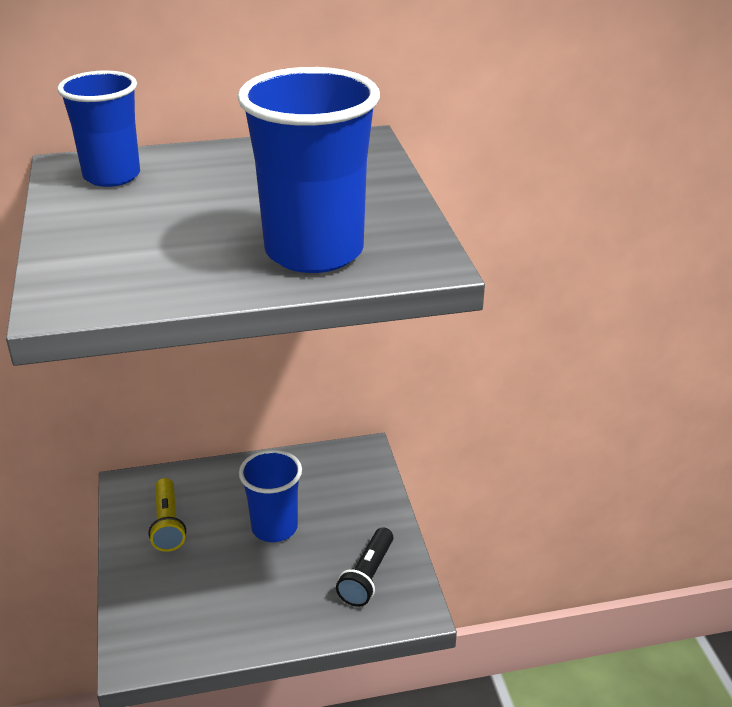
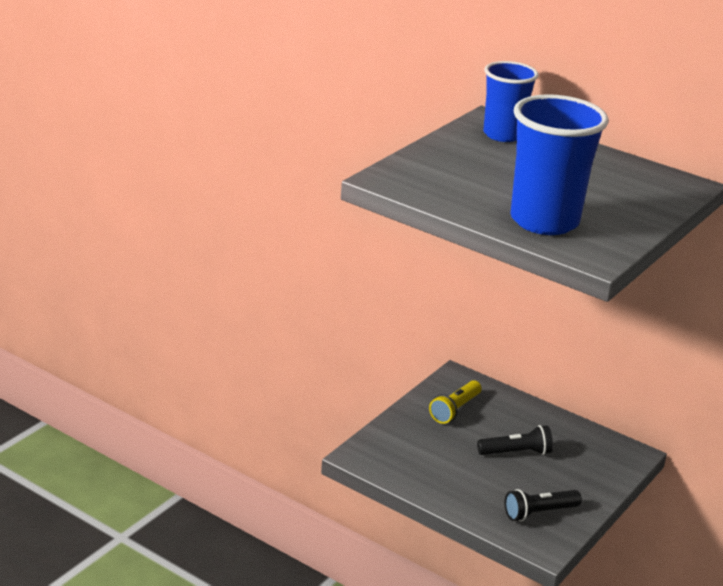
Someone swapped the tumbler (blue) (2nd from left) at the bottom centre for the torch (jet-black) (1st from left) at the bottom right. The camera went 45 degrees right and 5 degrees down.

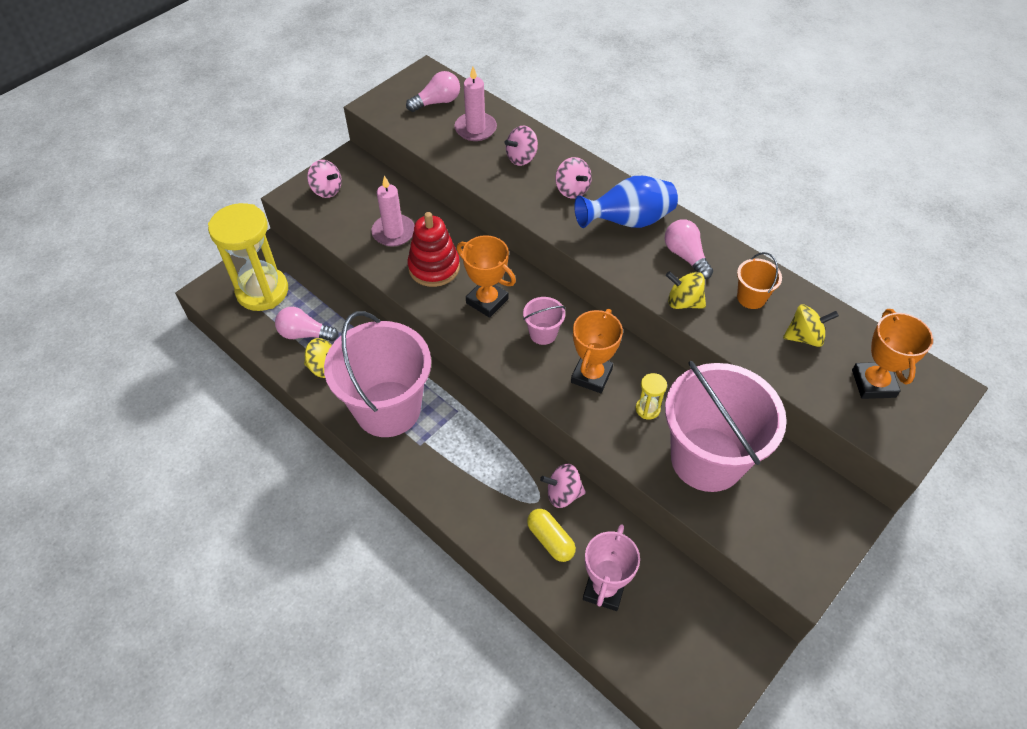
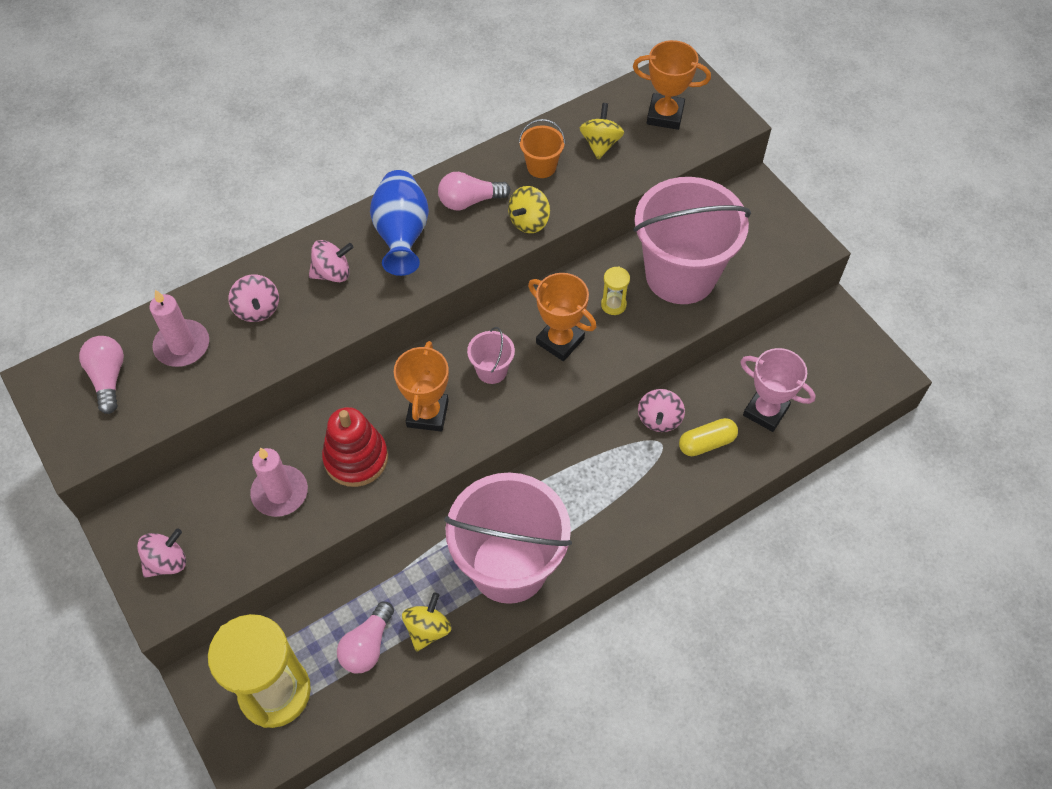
Someone rotated the trophy (bright orange) (1st from left) at the centre by 45 degrees counterclockwise. The camera went 75 degrees left and 5 degrees up.

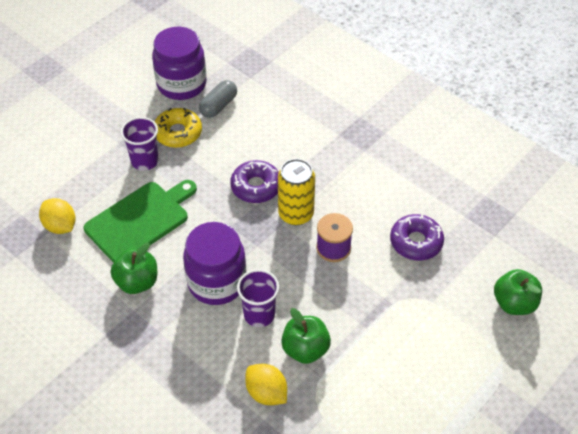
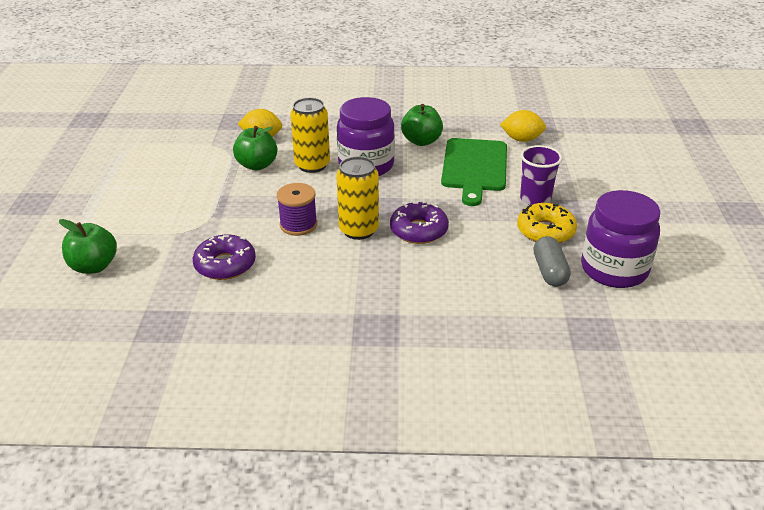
Someone swapped the tumbler (purple) (2nd from left) at the bottom centre for the can (bright yellow) (1st from left) at the top centre. The camera went 140 degrees right and 15 degrees down.

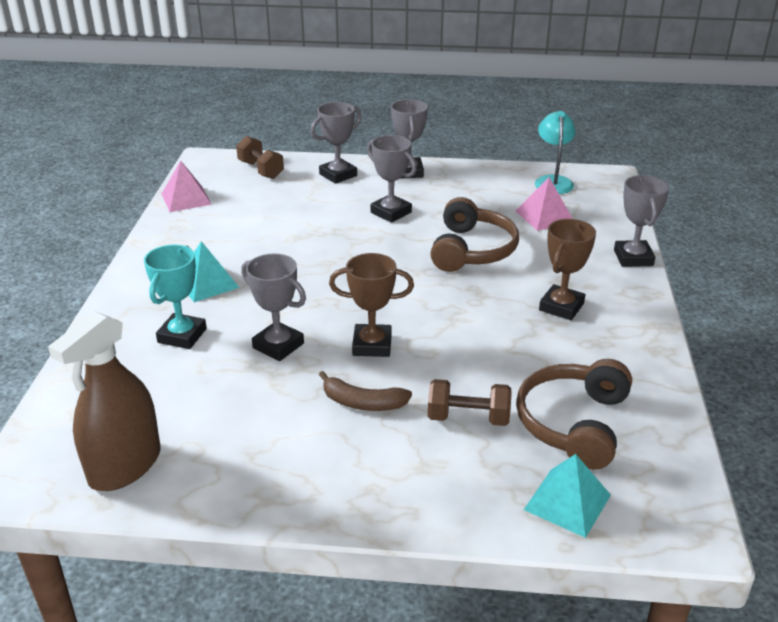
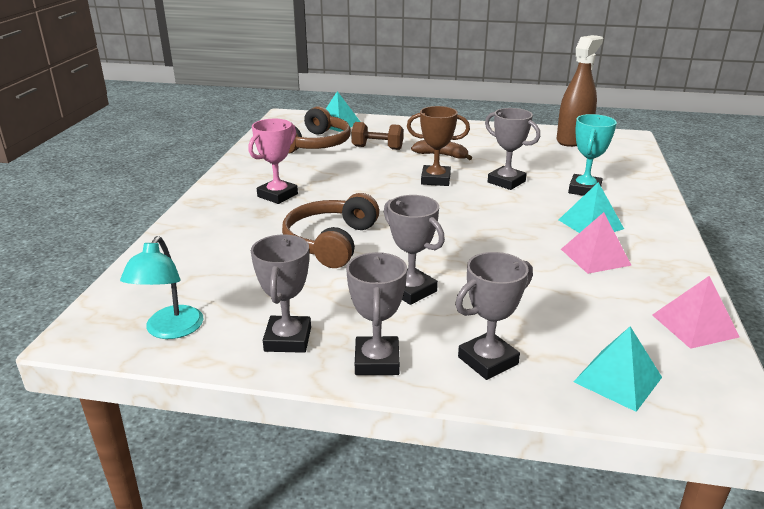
Someone swapped the dumbbell (dark brown) (1st from left) at the top centre for the pyramid shape (aqua) (3rd from left) at the bottom right. Someone carried the pyramid shape (rosy) (2nd from left in the first image) from the top right to the middle right. Someone repainted the trophy (dark brown) (2nd from left) at the middle right, which became the trophy (rosy) at the top centre. Someone carried the trophy (grey) (5th from left in the first image) from the middle right to the centre. The camera went 175 degrees left and 5 degrees down.

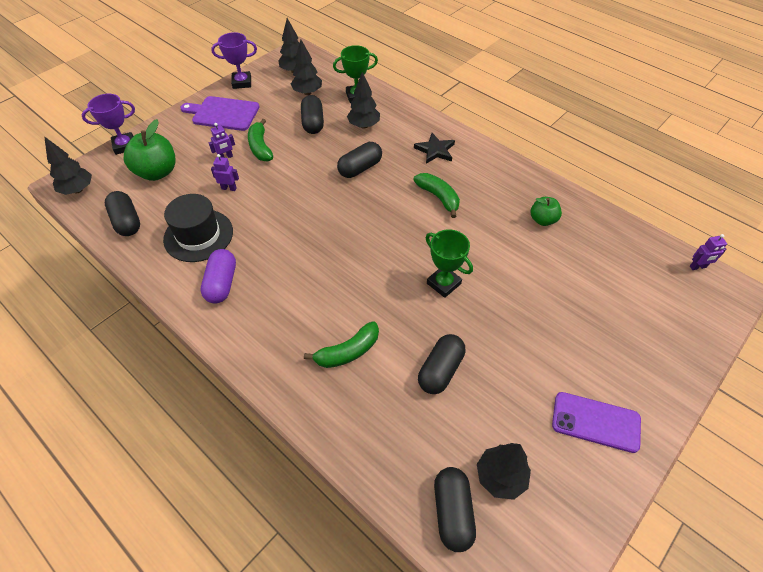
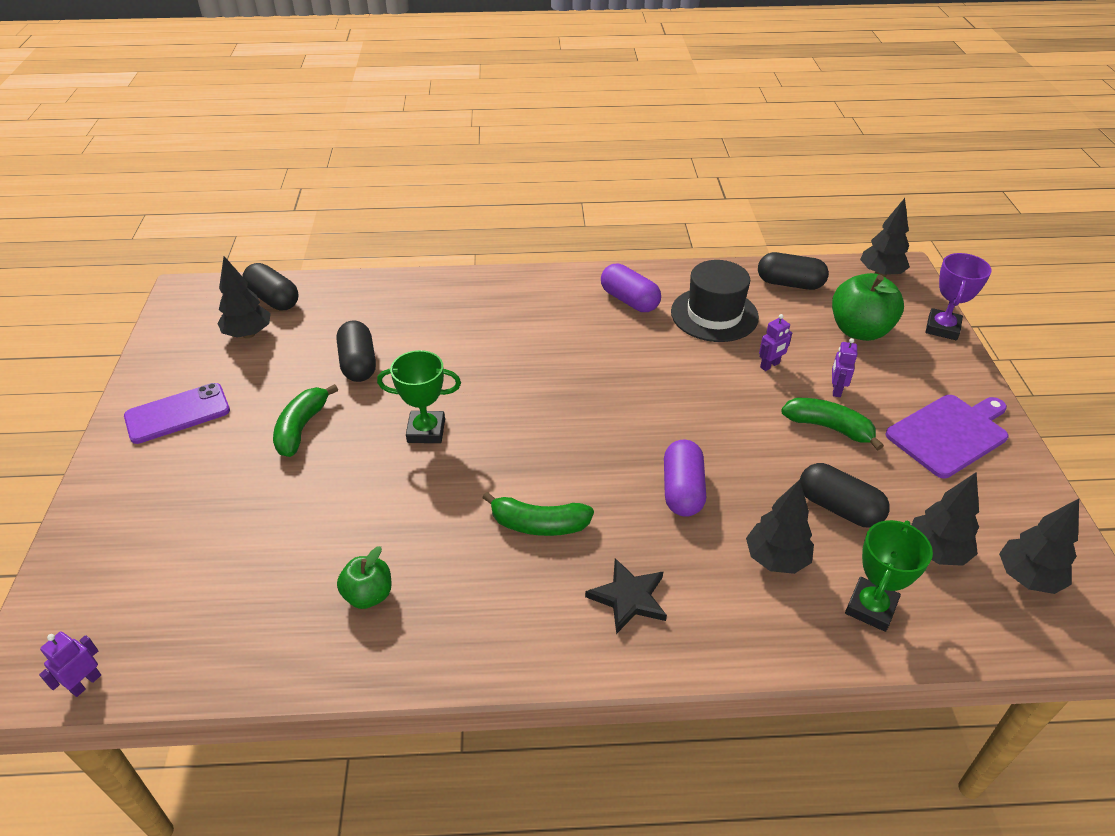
Someone took away the trophy (purple) (2nd from left) at the top left. Someone carried the toy banana (green) (2nd from left in the first image) from the centre to the middle left. Someone repainted the pill shape (jet-black) (3rd from left) at the top centre, which became the pill shape (purple) (2nd from left) at the centre. The camera went 135 degrees right and 10 degrees down.

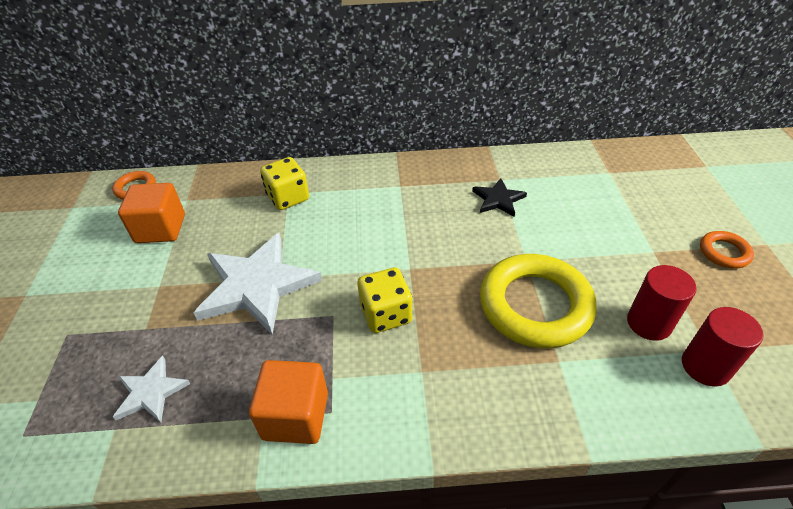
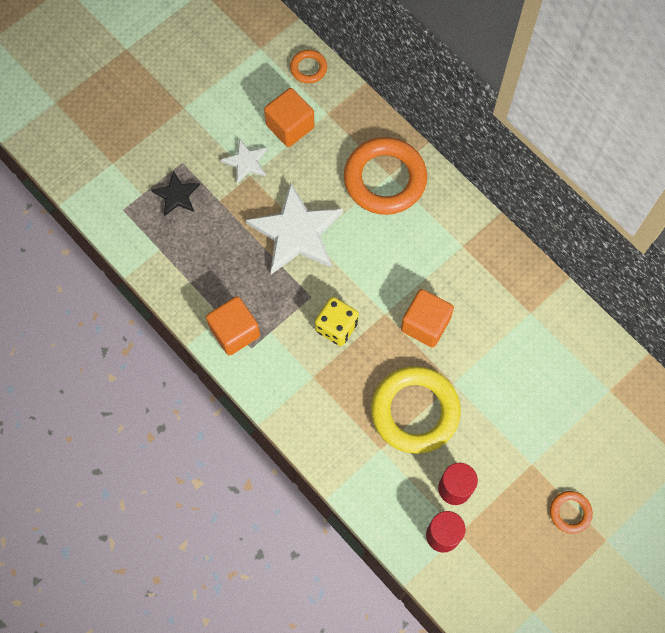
Someone carried the star (white) (1st from left) from the bottom left to the top centre. Someone swapped the game die (bright yellow) (1st from left) at the centre for the ring (bright orange) (2nd from left) at the top centre. Someone carried the star (jet-black) from the centre to the top left. Someone put down the block (bright orange) (3rd from left) at the centre. The camera went 50 degrees right and 25 degrees up.

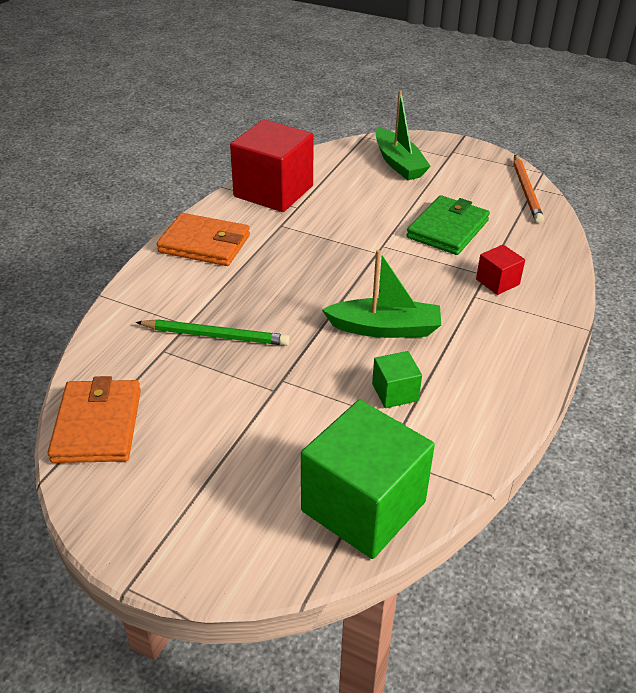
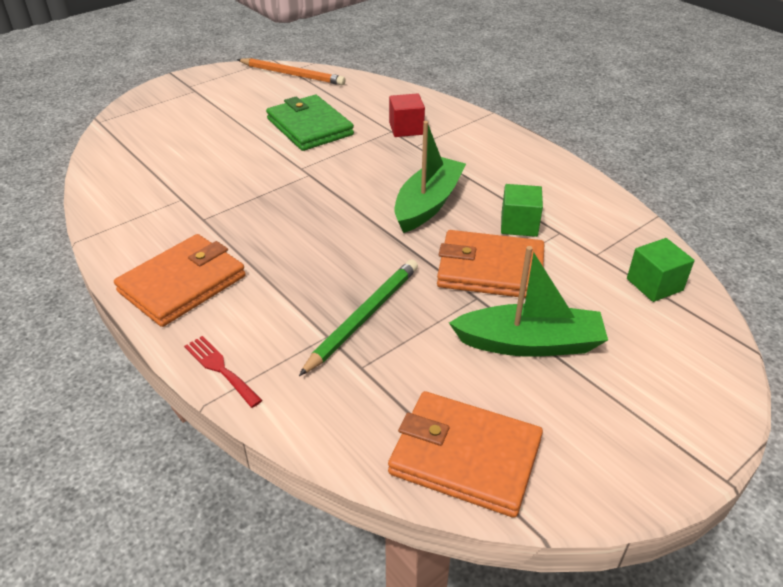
Someone took away the block (scarlet) (1st from left) at the top centre. Someone scaled the block (green) (1st from left in the first image) at the bottom centre by 0.46. Someone carried the boat (green) (2nd from left) from the top centre to the middle right. Someone put down the fork (scarlet) at the middle left. Someone put down the billfold (bright orange) (3rd from left) at the centre. The camera went 65 degrees left and 0 degrees up.

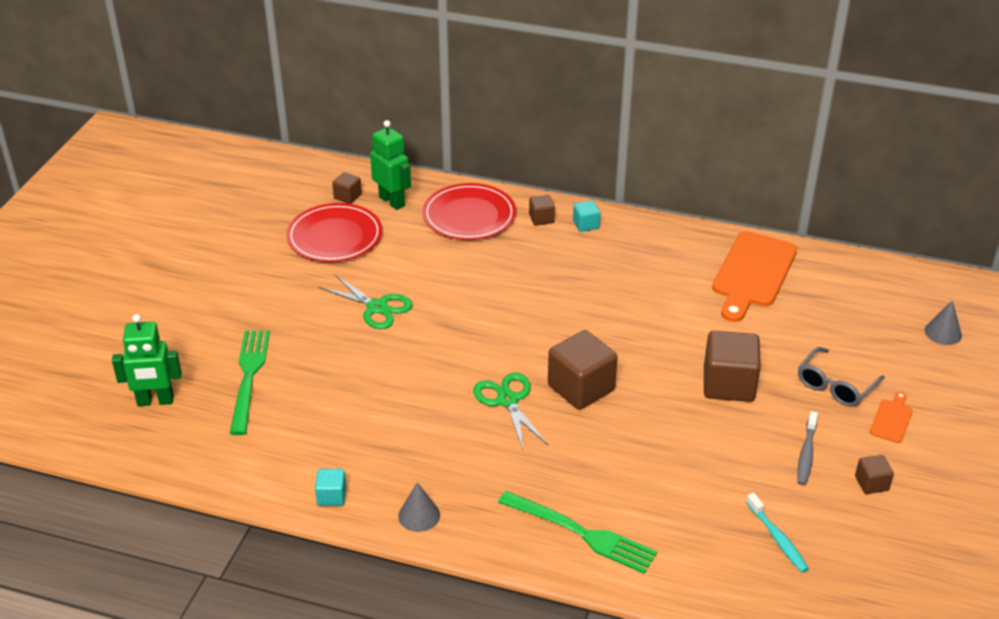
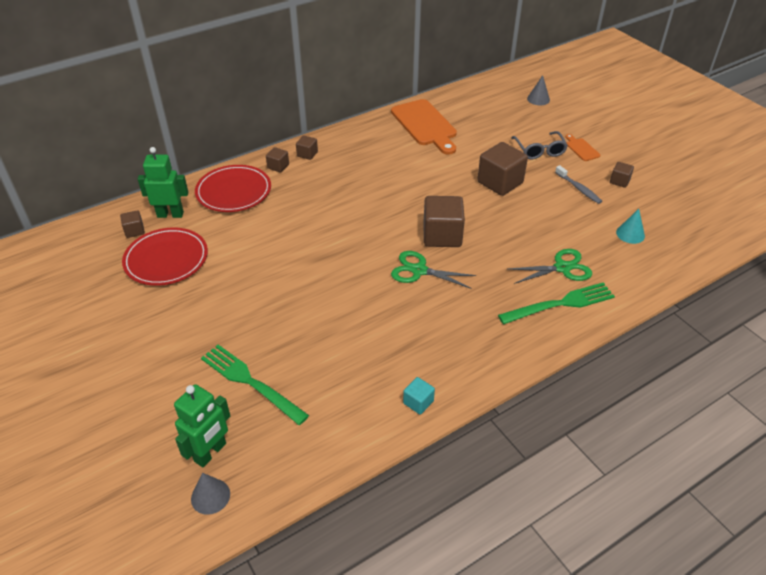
Someone carried the shears (green) (1st from left in the first image) from the centre to the middle right. Someone carried the cone shape (grey) (1st from left) from the bottom centre to the bottom left. Someone repainted the block (aqua) (2nd from left) at the centre, which became the block (dark brown) (3rd from left) at the top centre. Someone swapped the toothbrush (aqua) at the bottom right for the cone shape (aqua) at the middle right. The camera went 50 degrees left and 5 degrees up.

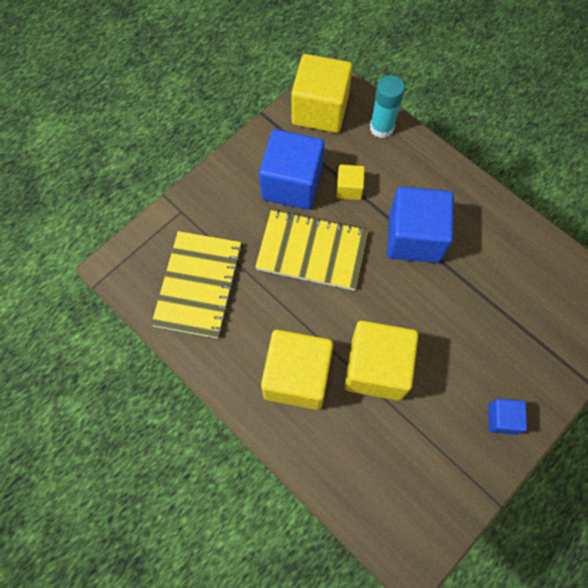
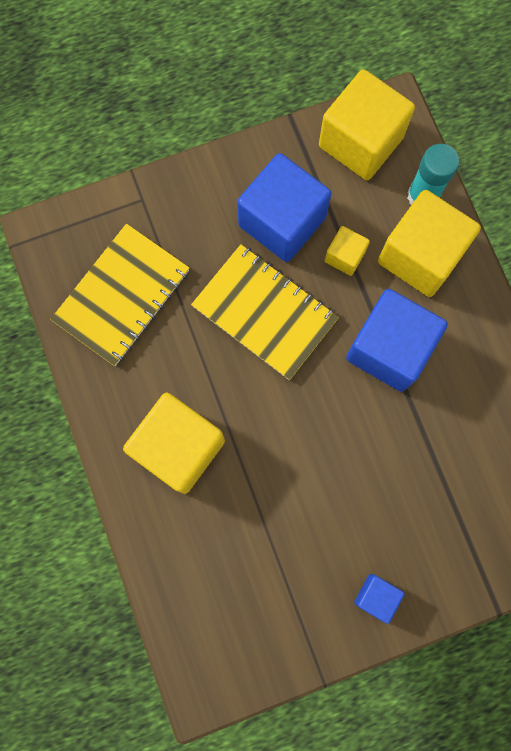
Someone carried the block (bright yellow) (4th from left) from the centre to the top right. The camera went 25 degrees right and 10 degrees up.

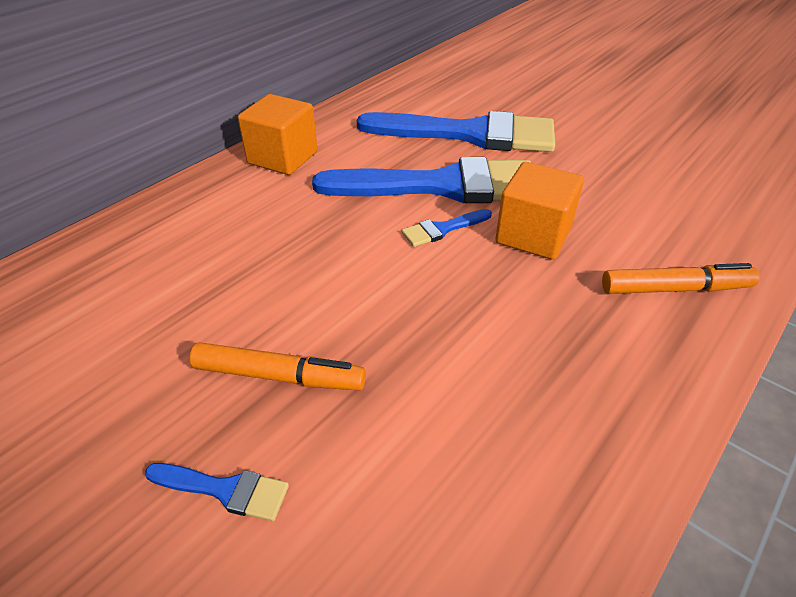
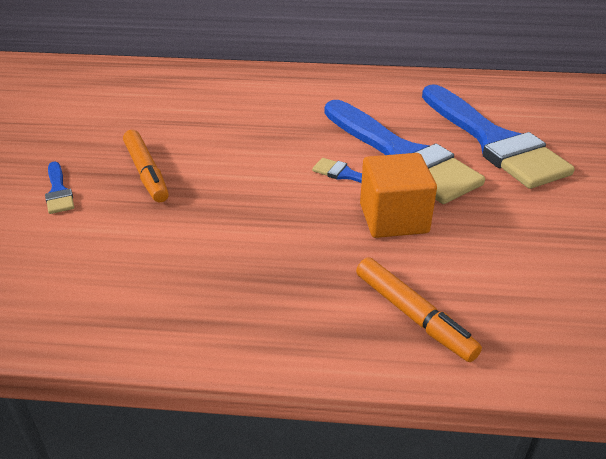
Someone took away the block (bright orange) (1st from left) at the top centre. The camera went 55 degrees right and 5 degrees down.

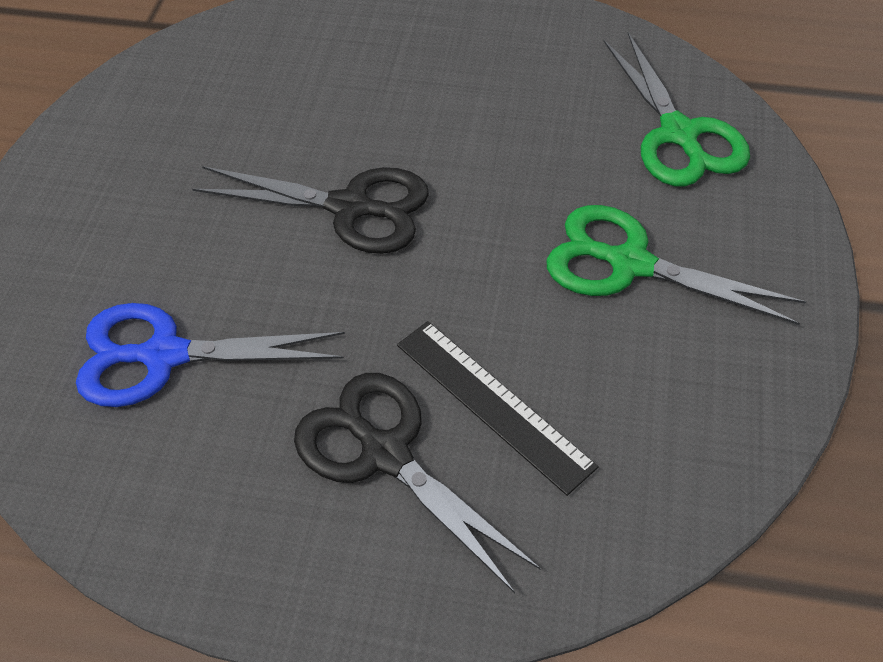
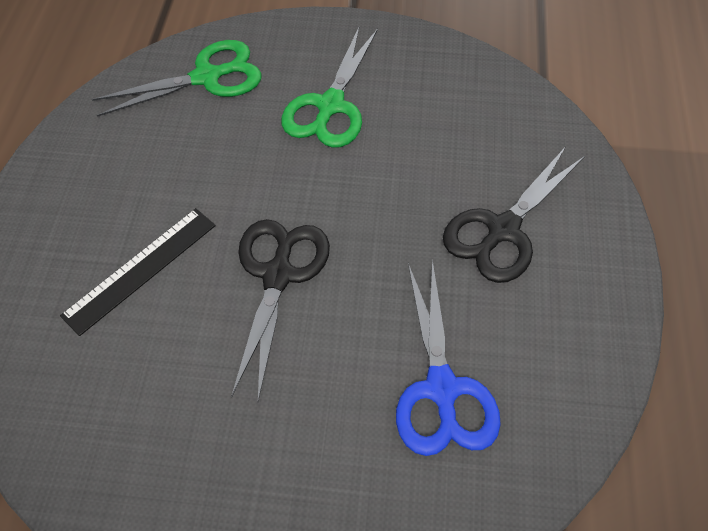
Someone carried the ruler (jet-black) from the centre to the middle left. The camera went 95 degrees left and 5 degrees up.

